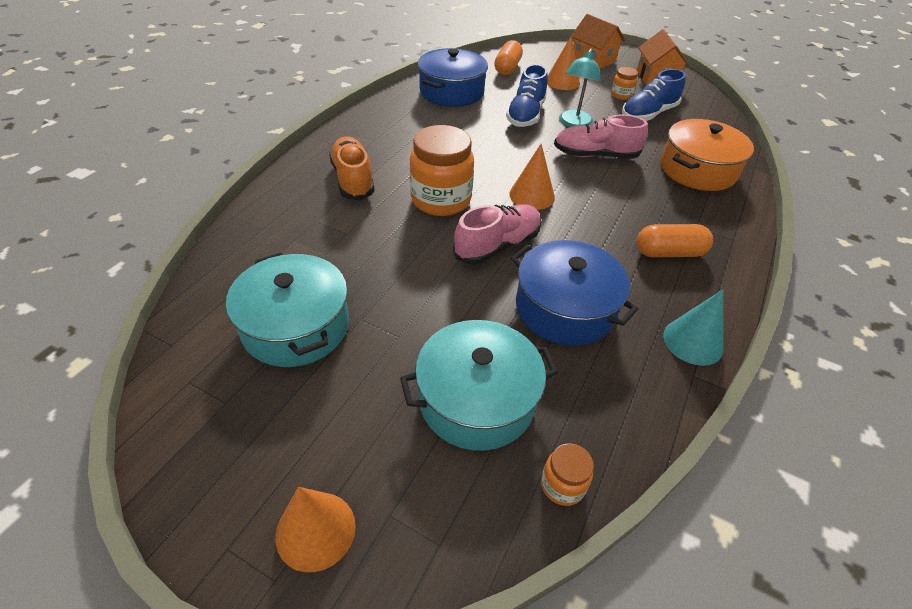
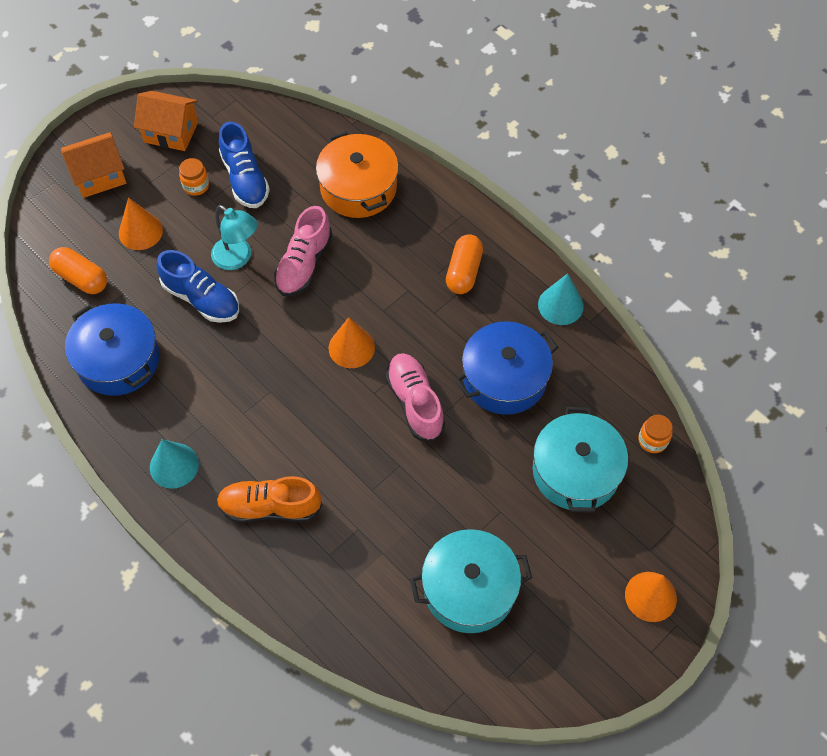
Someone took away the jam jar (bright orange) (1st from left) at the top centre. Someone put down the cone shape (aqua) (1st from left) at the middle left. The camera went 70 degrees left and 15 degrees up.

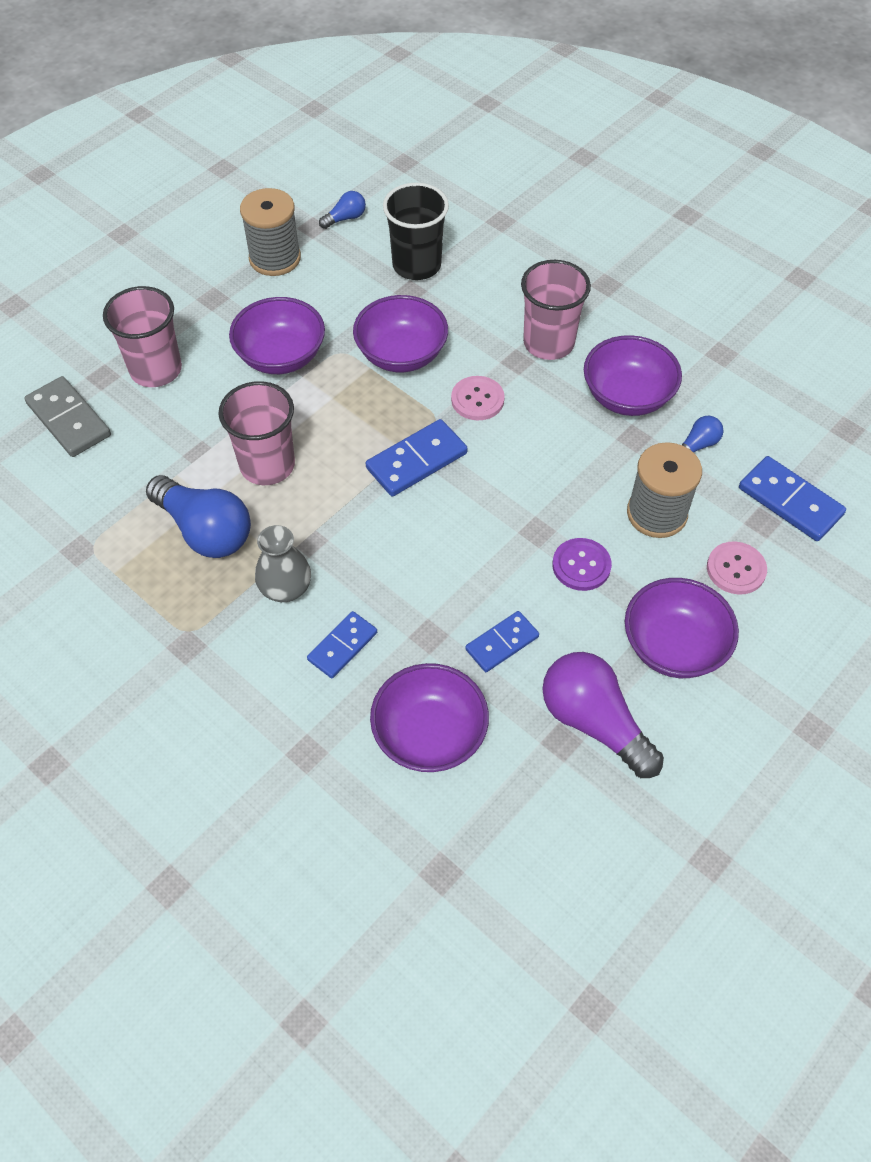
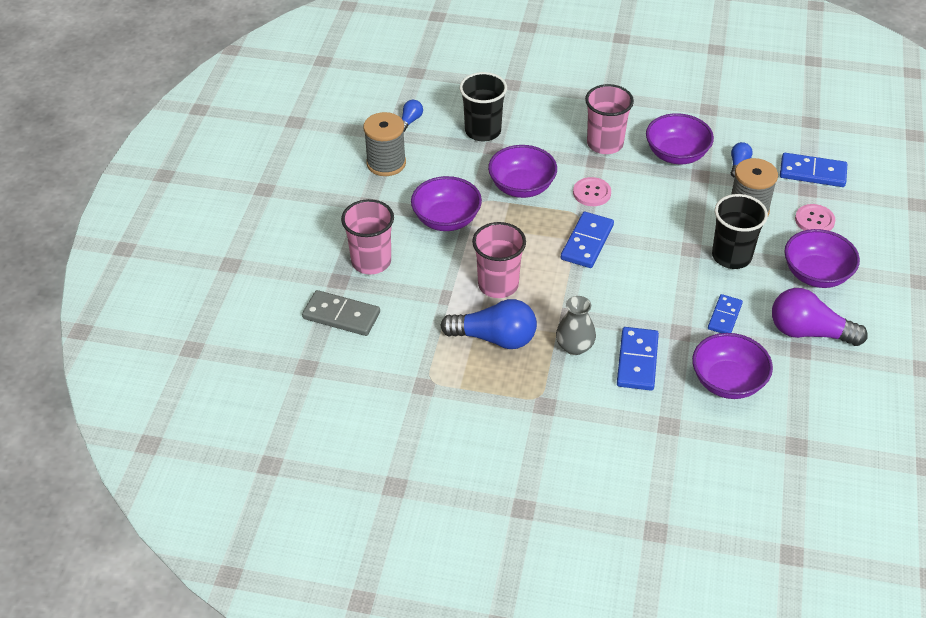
Someone scaled the domino piece (blue) (1st from left in the first image) at the centre by 1.51. Someone swapped the shirt button (purple) at the middle right for the tumbler (jet-black) (2nd from left) at the middle right. The camera went 30 degrees left and 10 degrees down.

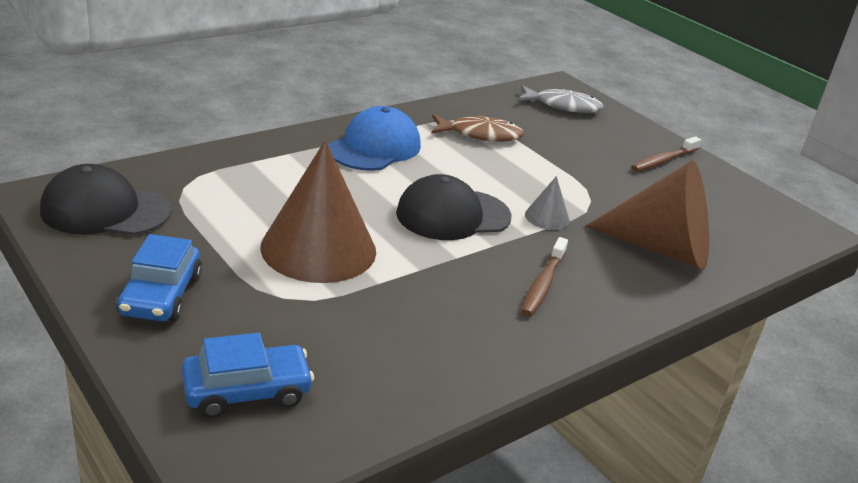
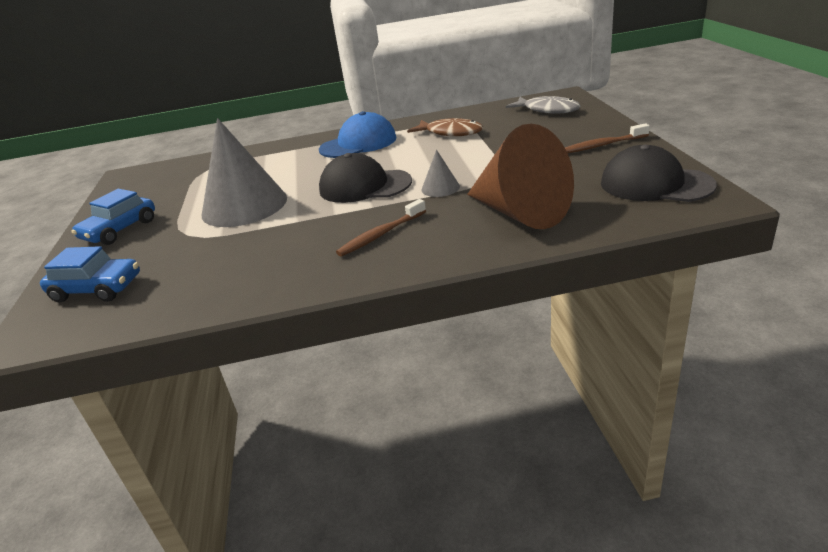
Someone carried the cap (jet-black) (1st from left in the first image) from the middle left to the top right. Someone repainted the cone shape (dark brown) (1st from left) at the centre, which became the cone shape (grey) (1st from left) at the top left. The camera went 35 degrees right and 0 degrees up.

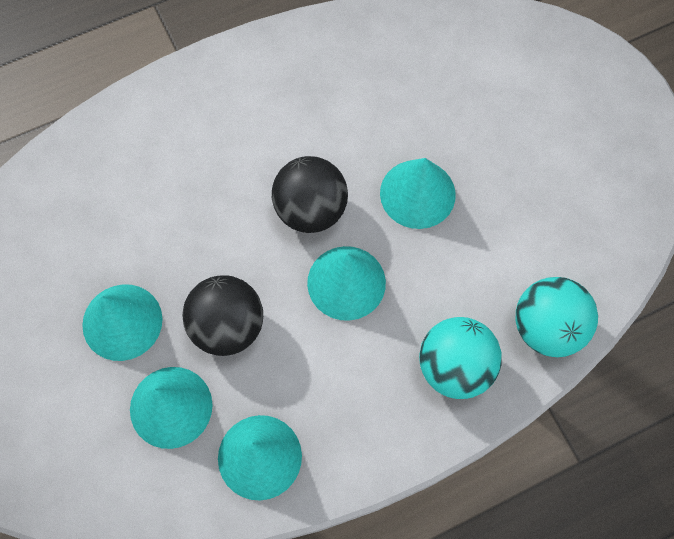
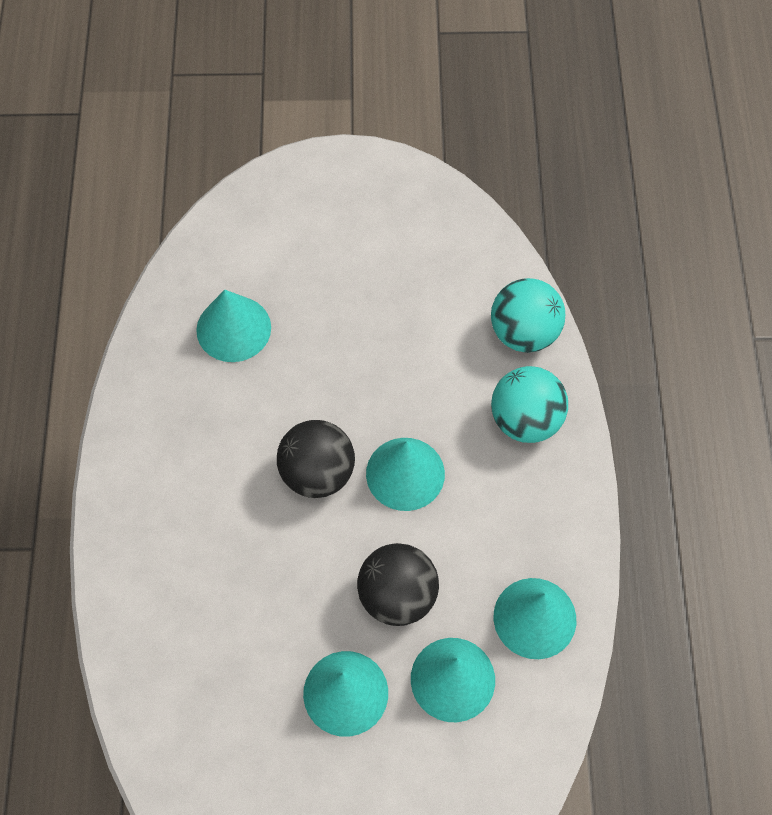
Someone carried the cone shape (aqua) (5th from left in the first image) from the centre to the middle left. The camera went 65 degrees left and 5 degrees down.

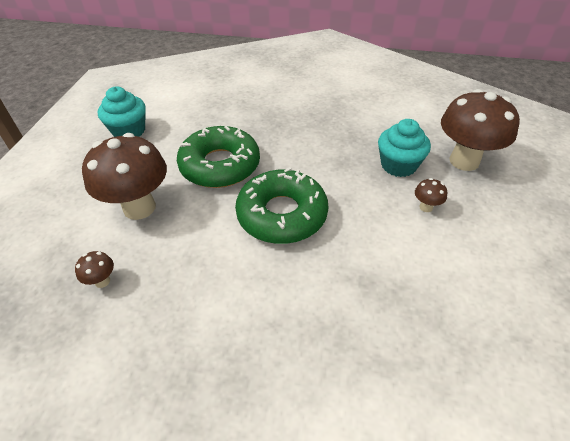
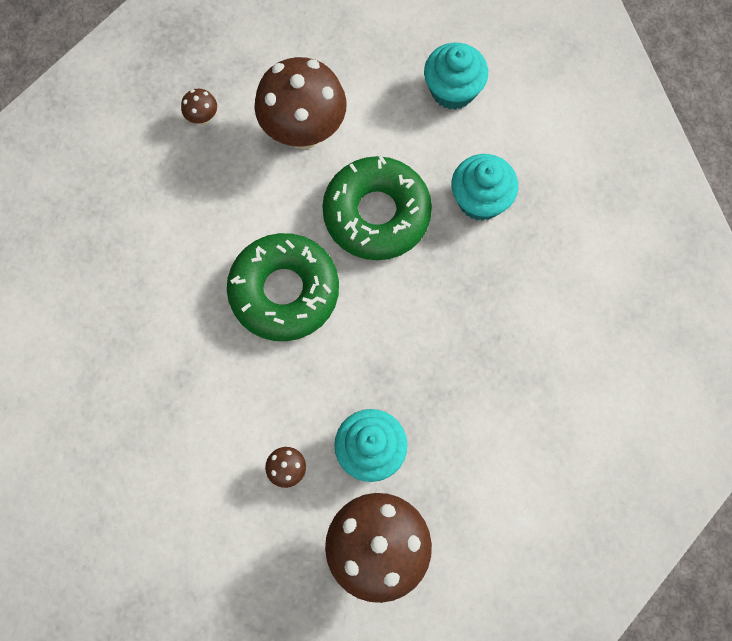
Someone put down the cupcake (aqua) (3rd from left) at the top centre. The camera went 90 degrees right and 25 degrees up.

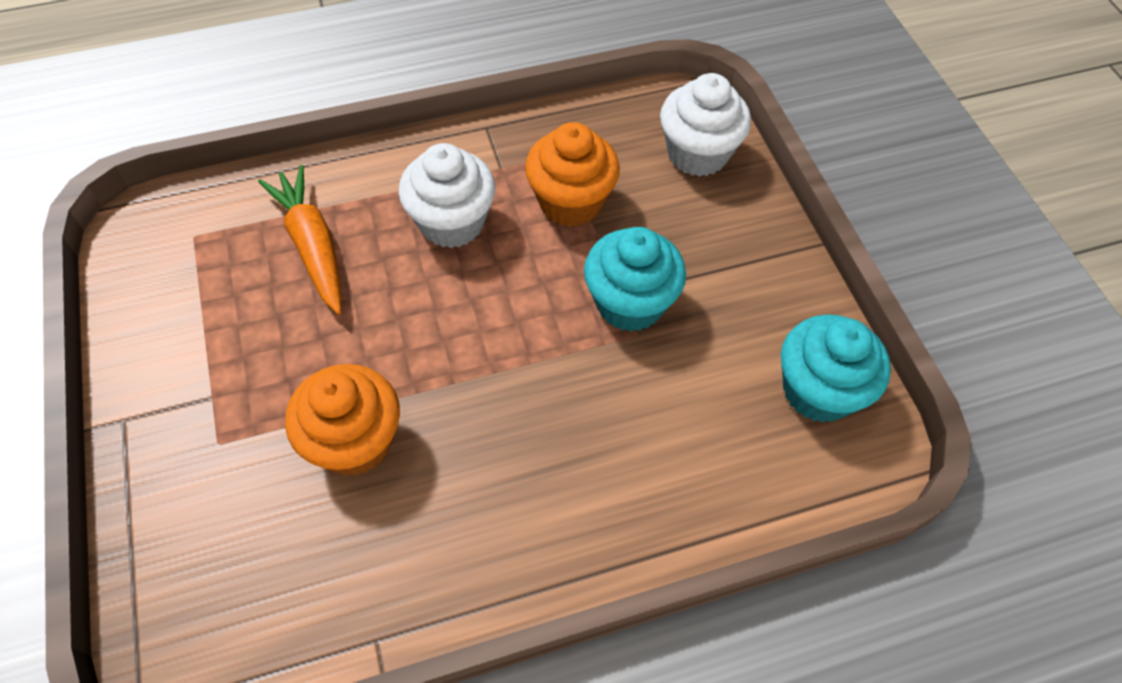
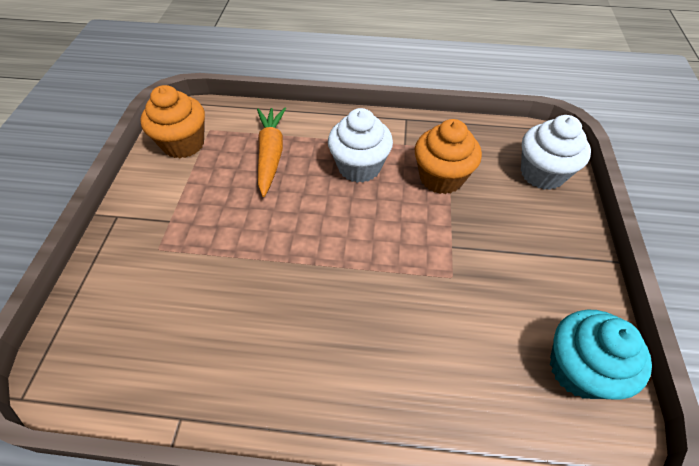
Someone carried the cupcake (bright orange) (1st from left) from the middle left to the top left. Someone took away the cupcake (aqua) (1st from left) at the centre. The camera went 25 degrees right and 5 degrees down.

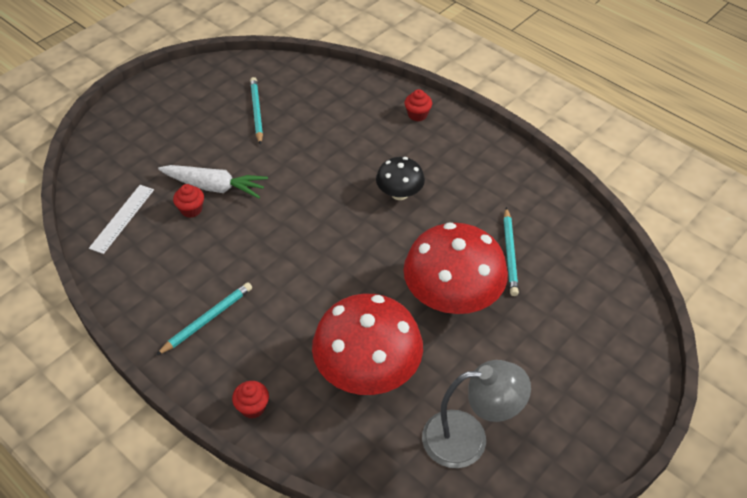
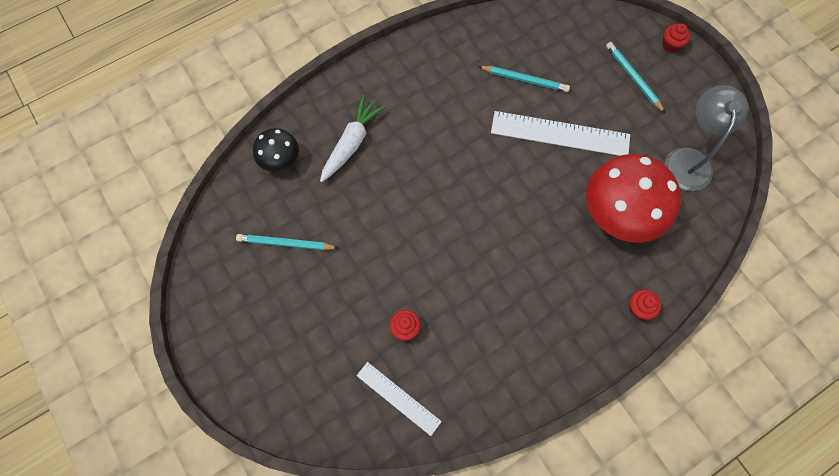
Someone carried the pencil (aqua) (1st from left in the first image) from the middle left to the top right. Someone carried the carrot (white) from the middle left to the top centre. Someone carried the toadstool (jet-black) from the centre to the top left. Someone swapped the toadstool (scarlet) (2nd from left) at the centre for the ruler (white) (2nd from left) at the top right. Someone carried the cupcake (scarlet) (3rd from left) from the top centre to the top right. The camera went 75 degrees left and 20 degrees up.

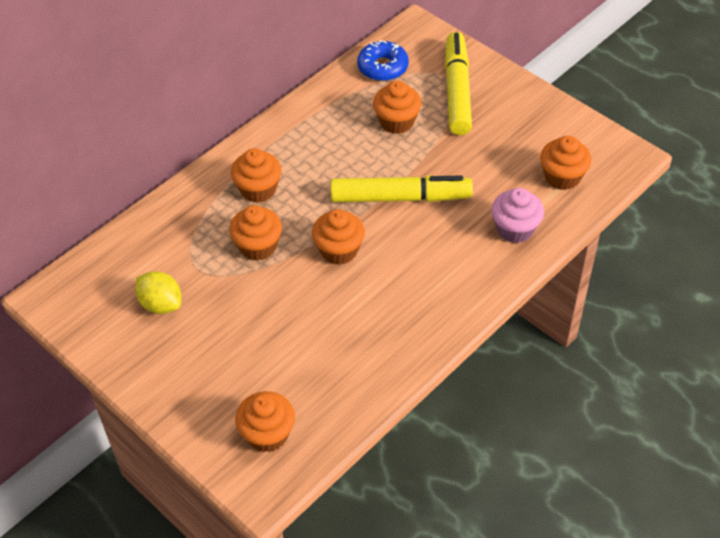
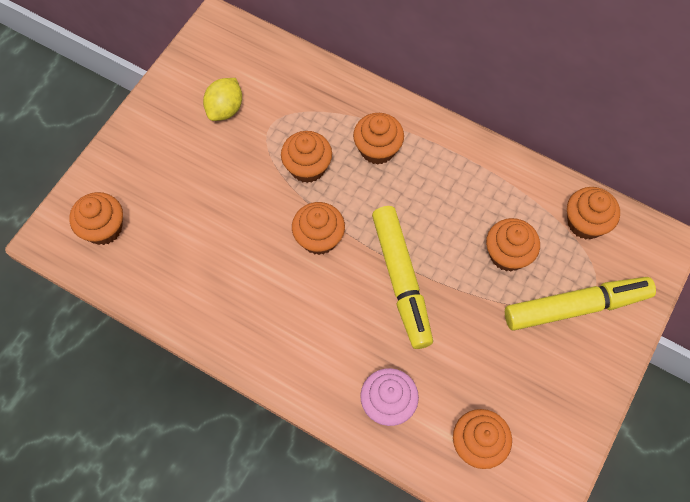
Someone swapped the donut (blue) at the top centre for the cupcake (bright orange) (7th from left) at the middle right. The camera went 75 degrees right and 15 degrees up.

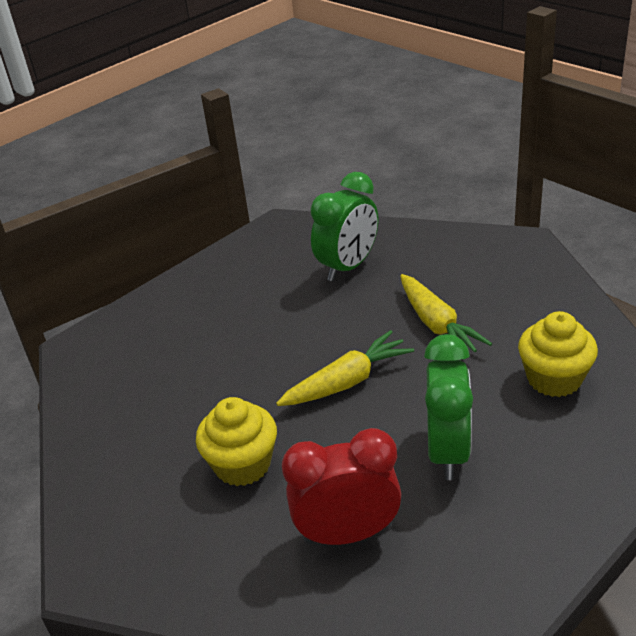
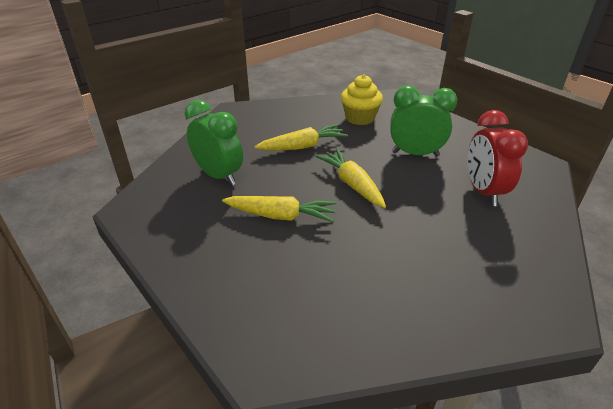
Someone took away the cupcake (bright yellow) (1st from left) at the bottom centre. Someone put down the carrot (bright yellow) (1st from left) at the centre. The camera went 90 degrees left and 0 degrees up.

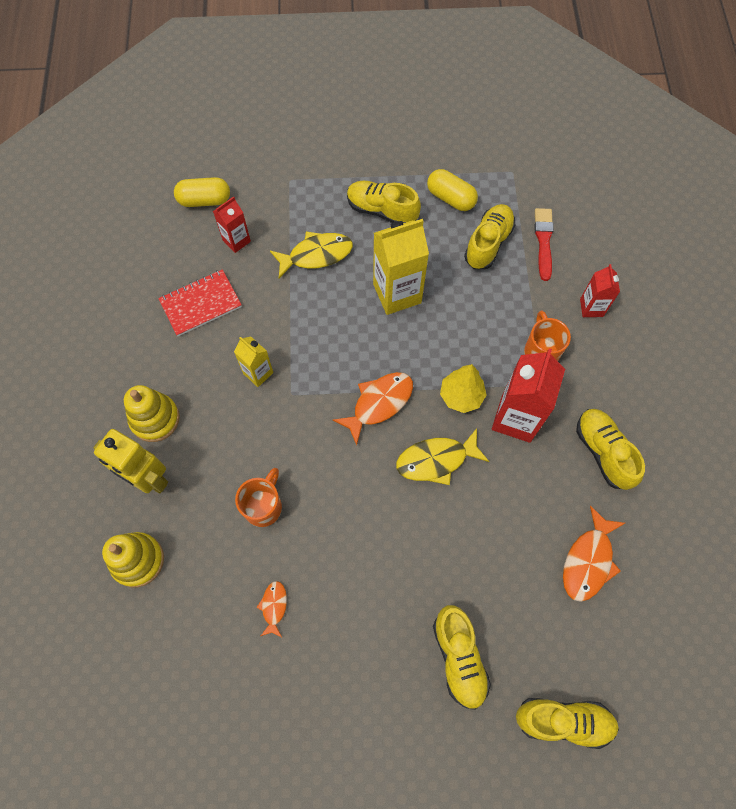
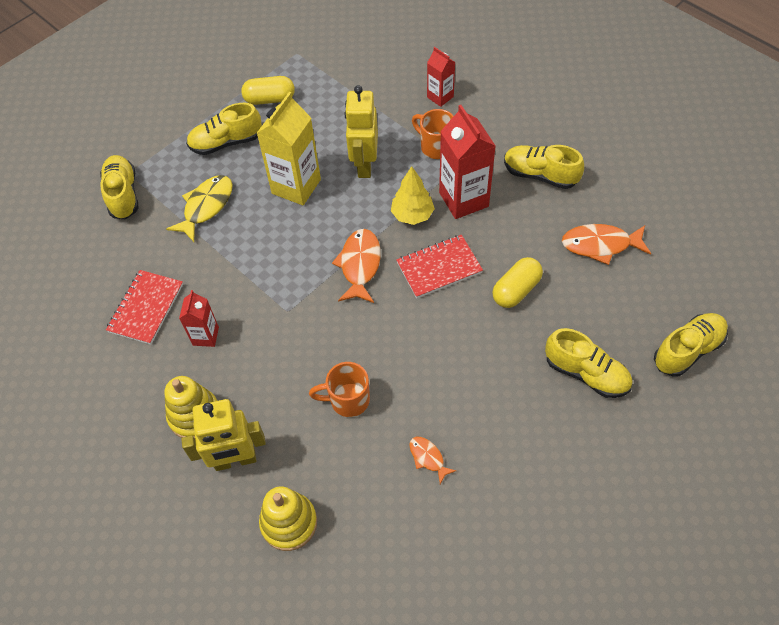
Someone carried the pill shape (bright yellow) (1st from left in the first image) from the top left to the centre. Someone carried the carton (scarlet) (1st from left) from the top left to the middle left. Someone took away the carton (bright yellow) (1st from left) at the centre. Someone rotated the mug (bright orange) (1st from left) at the centre by 75 degrees counterclockwise. Someone swapped the fish (bright yellow) (2nd from left) at the centre for the exercise book (scarlet) (2nd from left) at the centre. Someone carried the sneaker (bright yellow) (3rd from left in the first image) from the top centre to the top left. Someone took away the paintbrush (scarlet) at the top right. Someone rotated the fish (bright orange) (3rd from left) at the bottom right by 105 degrees clockwise. Someone put down the robot (bright yellow) (2nd from left) at the top centre. The camera went 40 degrees left and 10 degrees down.

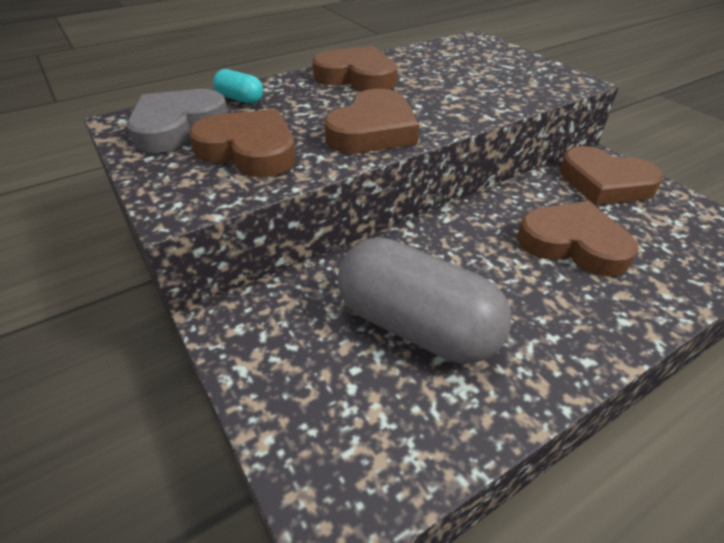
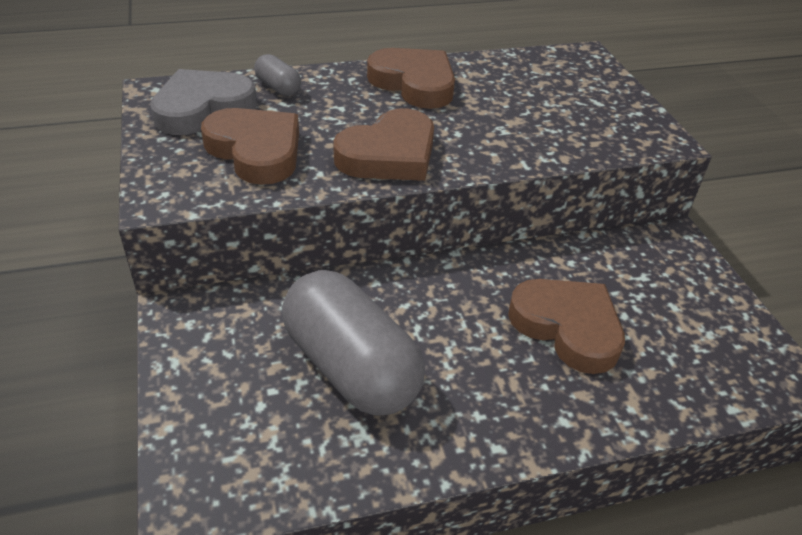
Someone repainted the pill shape (aqua) at the top left, which became the pill shape (grey) (1st from left) at the top centre. Someone took away the love heart (dark brown) (5th from left) at the top right. The camera went 15 degrees right and 0 degrees up.

